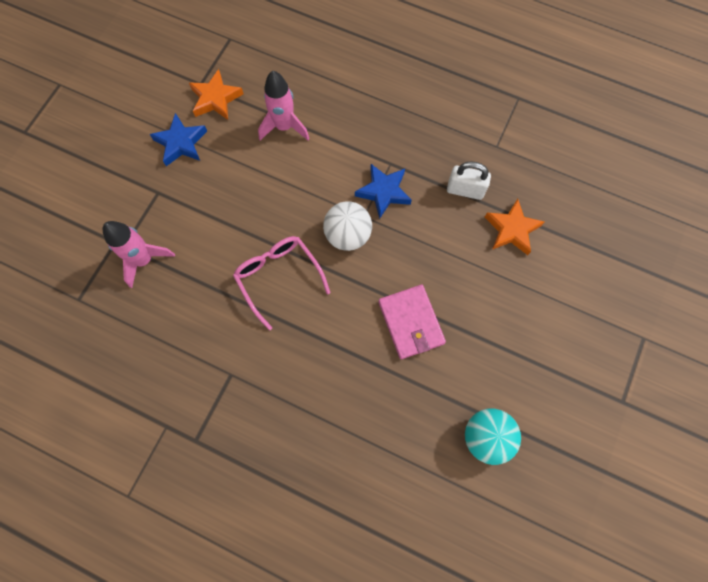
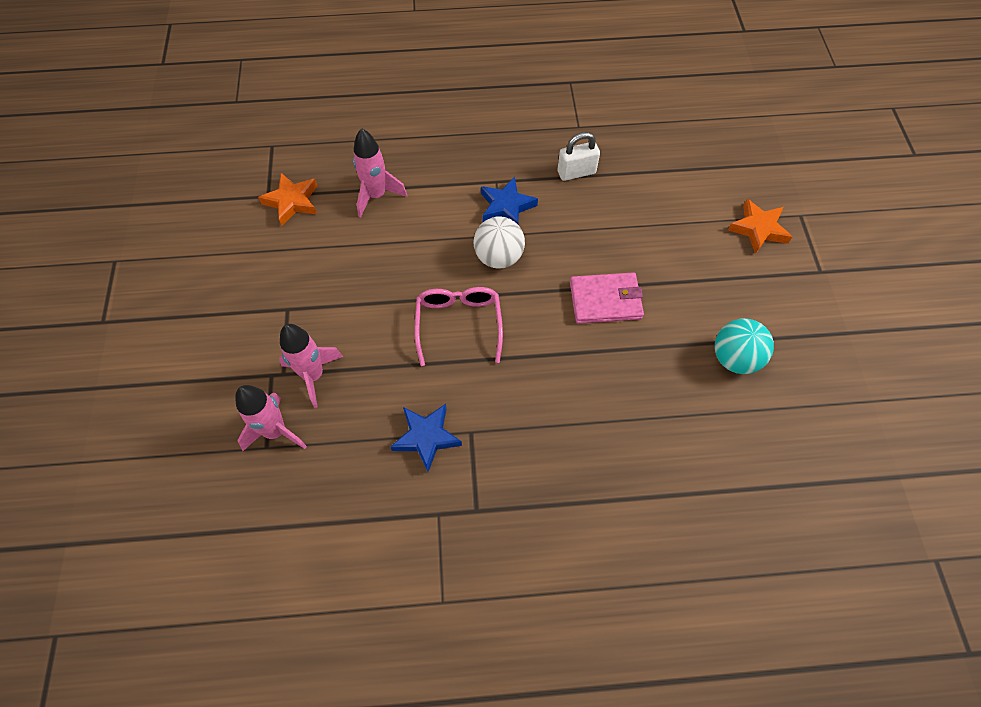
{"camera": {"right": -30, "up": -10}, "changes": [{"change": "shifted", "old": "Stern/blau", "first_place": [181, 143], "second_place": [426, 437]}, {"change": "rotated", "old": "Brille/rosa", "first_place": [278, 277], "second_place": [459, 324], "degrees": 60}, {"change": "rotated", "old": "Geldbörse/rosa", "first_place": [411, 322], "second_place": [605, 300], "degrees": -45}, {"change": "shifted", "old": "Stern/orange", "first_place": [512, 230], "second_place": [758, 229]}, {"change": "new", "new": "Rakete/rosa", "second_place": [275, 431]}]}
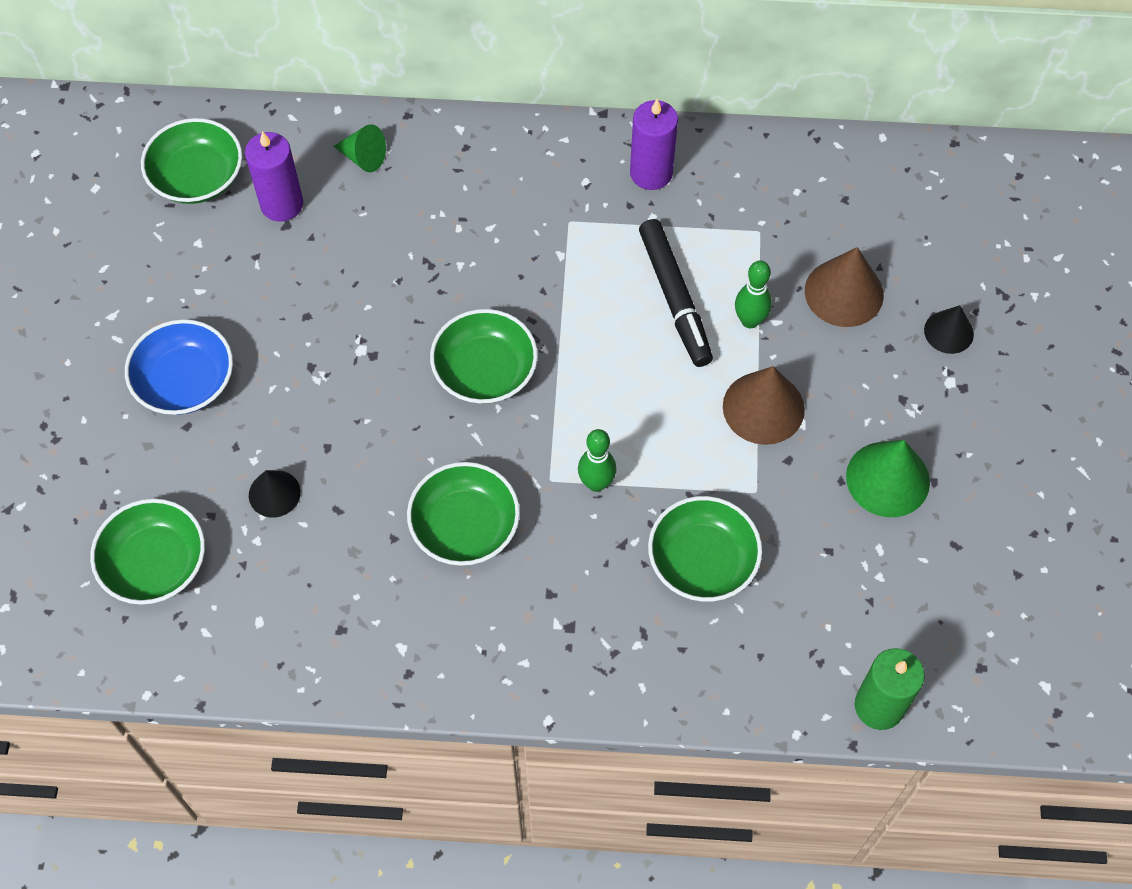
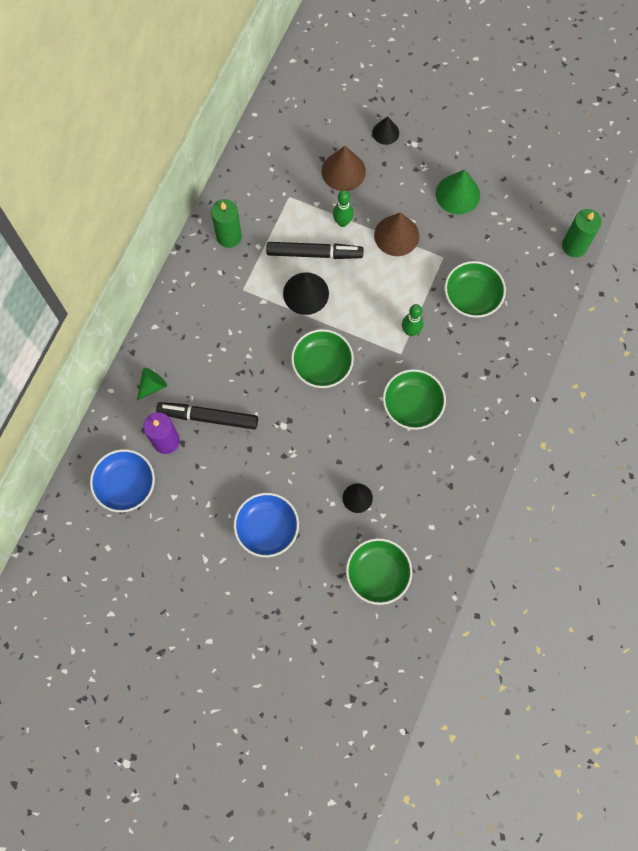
{"camera": {"right": -70, "up": 10}, "changes": [{"change": "repainted", "old": "Schüssel/grün", "new": "Schüssel/blau", "first_place": [197, 177], "second_place": [126, 484]}, {"change": "repainted", "old": "Kerze/lila", "new": "Kerze/grün", "first_place": [651, 173], "second_place": [229, 236]}, {"change": "new", "new": "Filzstift/schwarz", "second_place": [208, 417]}, {"change": "new", "new": "Kegel/schwarz", "second_place": [306, 293]}]}
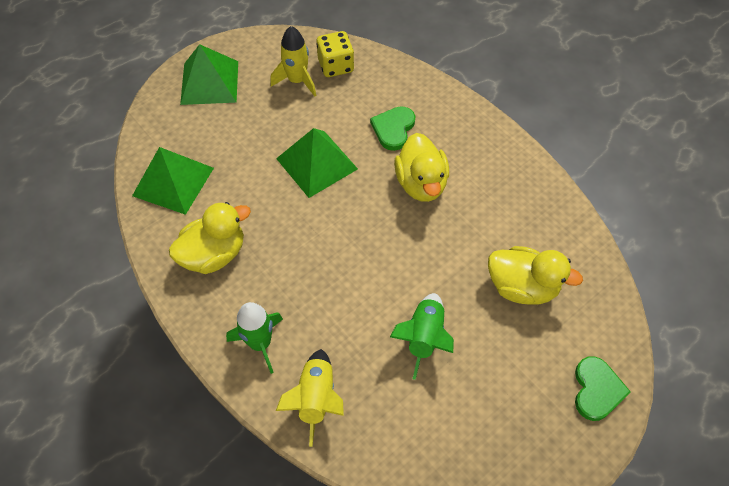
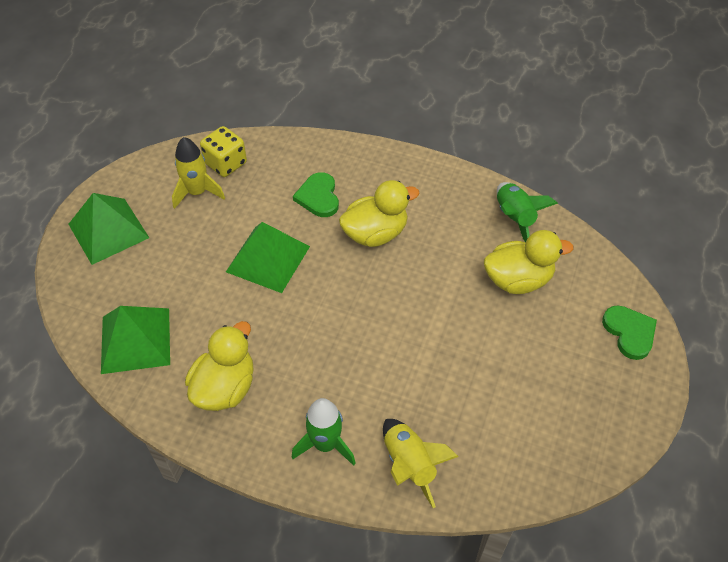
{"camera": {"right": -30, "up": -5}, "changes": [{"change": "shifted", "old": "Rakete/grün", "first_place": [424, 337], "second_place": [514, 218]}, {"change": "rotated", "old": "Ente/gelb", "first_place": [421, 183], "second_place": [375, 233], "degrees": -75}]}
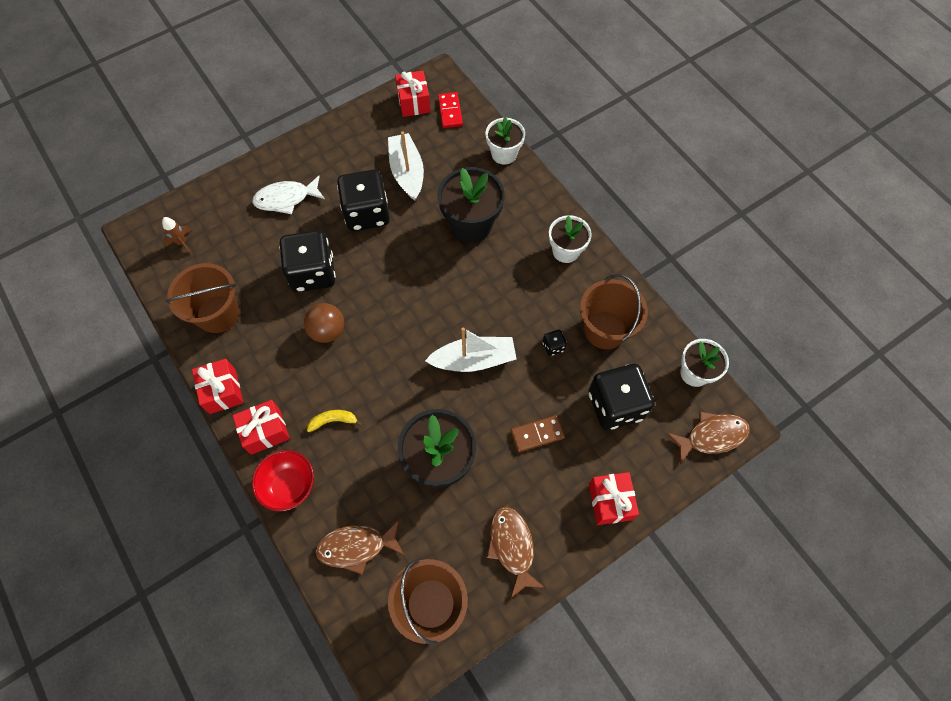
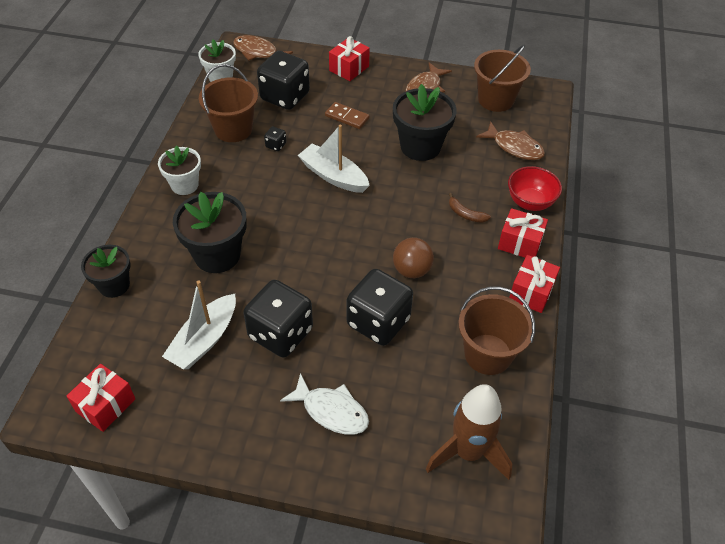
{"camera": {"right": -135, "up": -15}, "changes": [{"change": "scaled", "old": "Rakete/braun", "first_place": [182, 243], "second_place": [468, 452], "factor": 2.25}, {"change": "repainted", "old": "Banane/gelb", "new": "Banane/braun", "first_place": [333, 421], "second_place": [465, 214]}, {"change": "gone", "old": "Dominostein/rot", "first_place": [450, 111]}, {"change": "repainted", "old": "Blumentopf/weiß", "new": "Blumentopf/schwarz", "first_place": [504, 154], "second_place": [114, 285]}]}
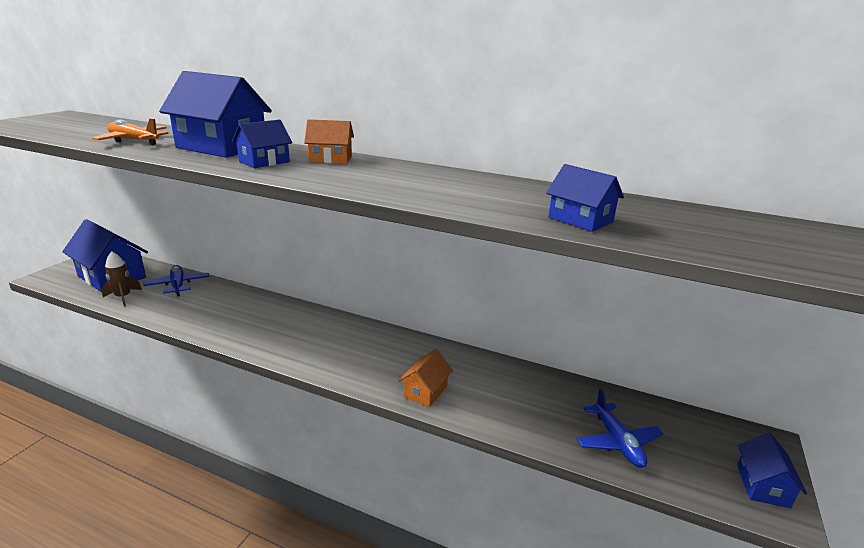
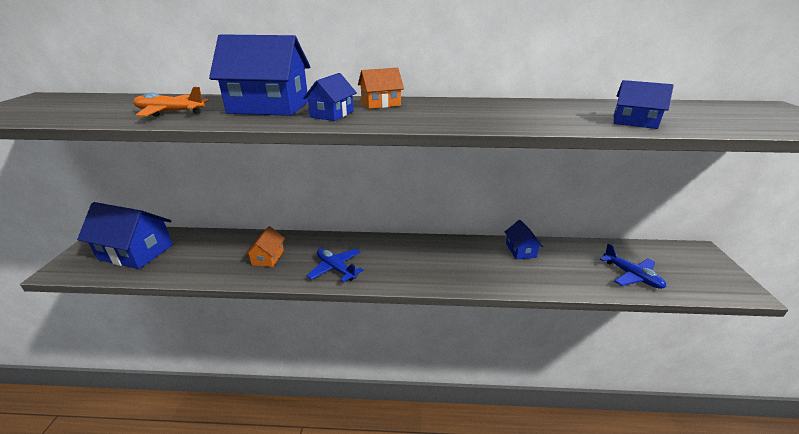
{"camera": {"right": -20, "up": 5}, "changes": [{"change": "gone", "old": "Rakete/braun", "first_place": [123, 297]}, {"change": "shifted", "old": "Flugzeug/blau", "first_place": [178, 285], "second_place": [336, 269]}, {"change": "shifted", "old": "Haus/orange", "first_place": [425, 391], "second_place": [268, 257]}, {"change": "shifted", "old": "Haus/blau", "first_place": [762, 485], "second_place": [520, 250]}]}
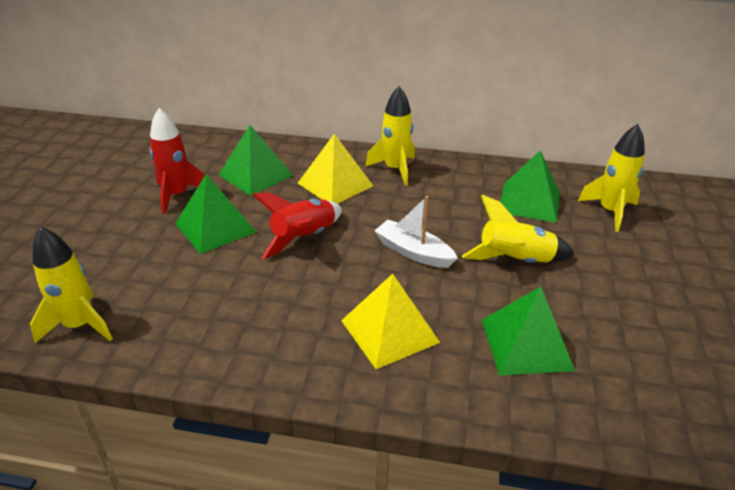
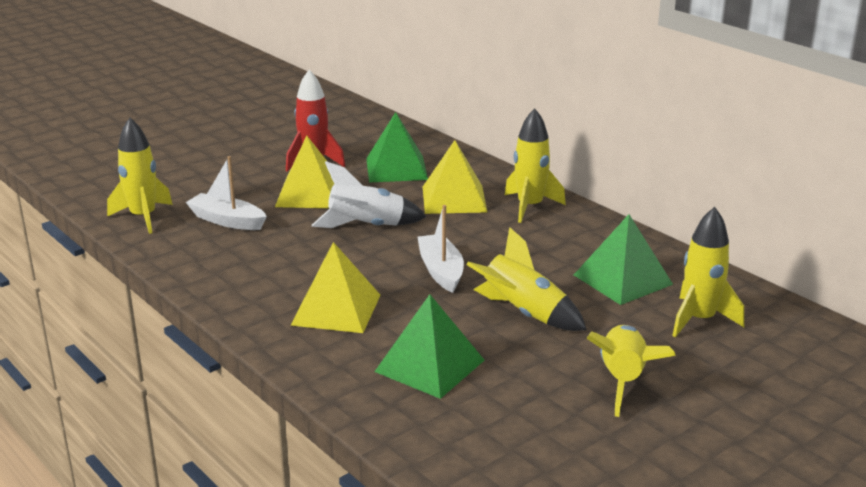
{"camera": {"right": 40, "up": -10}, "changes": [{"change": "repainted", "old": "Pyramide/grün", "new": "Pyramide/gelb", "first_place": [215, 227], "second_place": [310, 194]}, {"change": "repainted", "old": "Rakete/rot", "new": "Rakete/weiß", "first_place": [304, 238], "second_place": [366, 226]}, {"change": "new", "new": "Boot/weiß", "second_place": [227, 221]}, {"change": "new", "new": "Rakete/gelb", "second_place": [623, 380]}]}
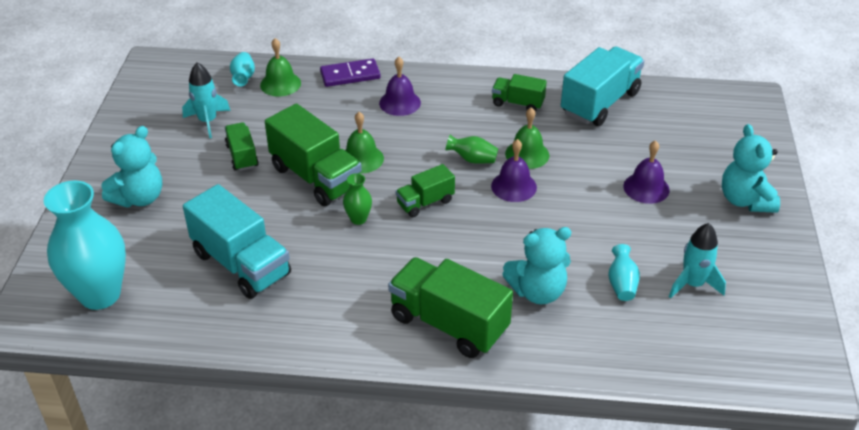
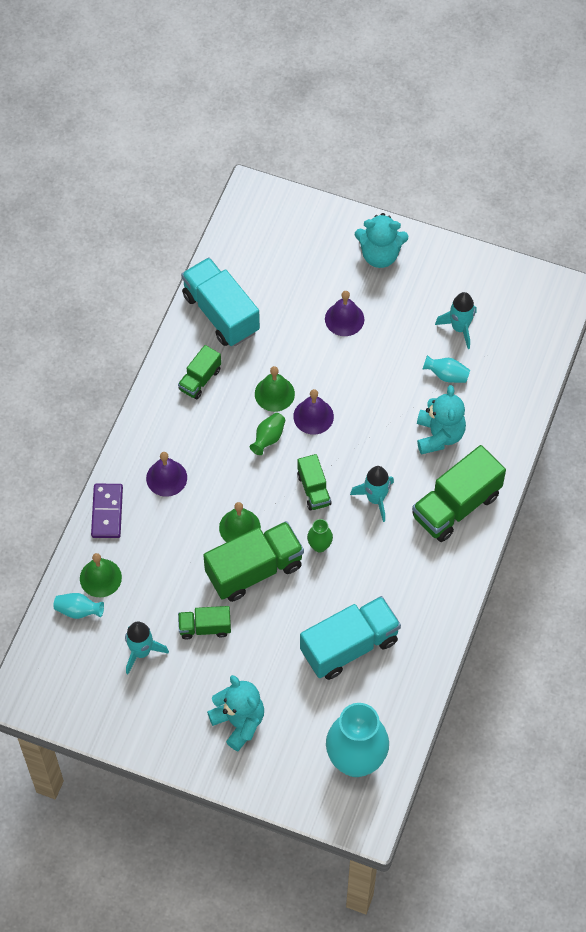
{"camera": {"right": -75, "up": 20}, "changes": [{"change": "new", "new": "Rakete/türkis", "second_place": [375, 499]}]}
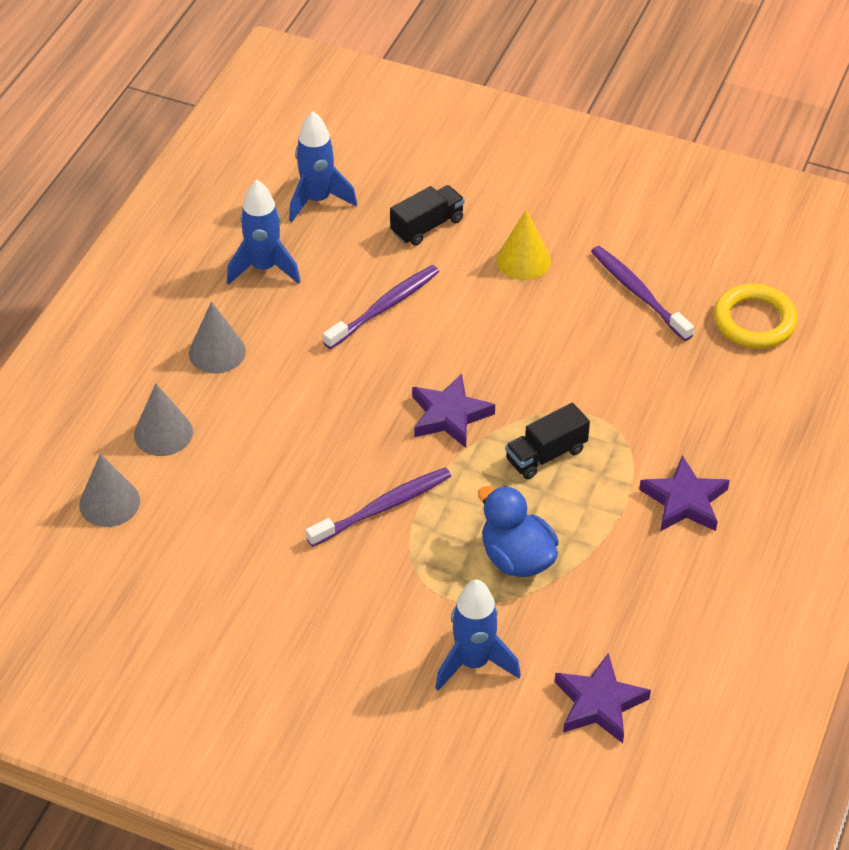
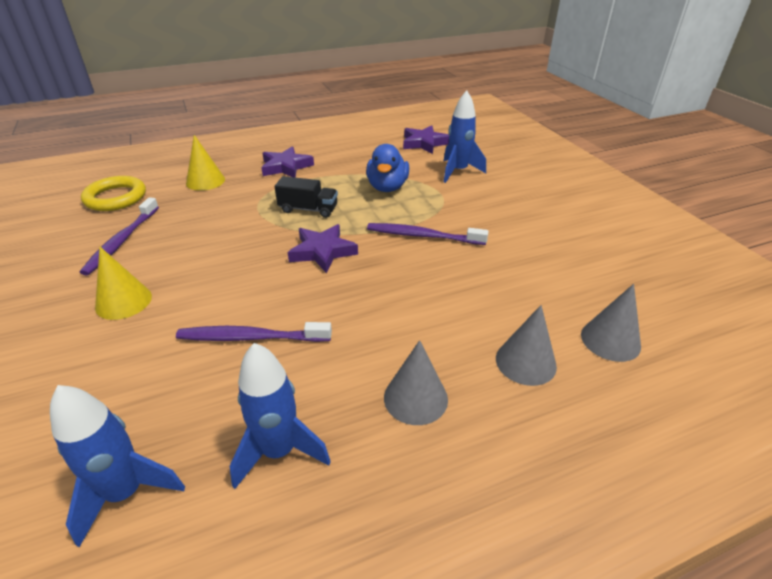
{"camera": {"right": -135, "up": -10}, "changes": [{"change": "gone", "old": "Lastwagen/schwarz", "first_place": [427, 226]}, {"change": "new", "new": "Kegel/gelb", "second_place": [205, 181]}]}
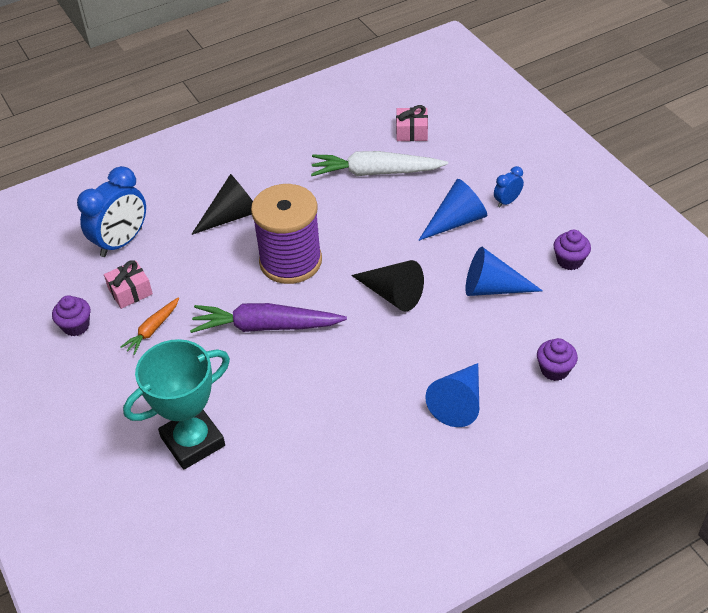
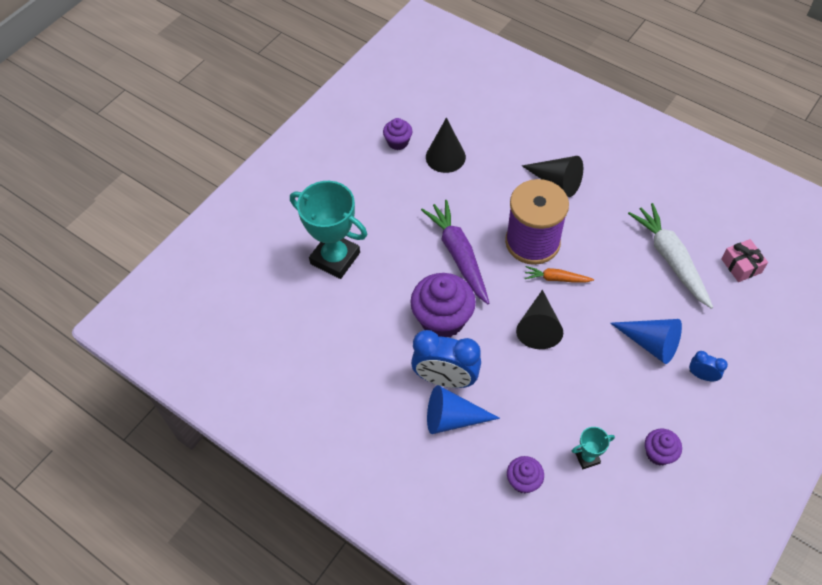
{"camera": {"right": 65, "up": 10}, "changes": [{"change": "shifted", "old": "Wecker/blau", "first_place": [121, 242], "second_place": [445, 379]}, {"change": "swapped", "old": "Geschenk/rosa", "new": "Kegel/schwarz", "first_place": [130, 291], "second_place": [445, 157]}, {"change": "shifted", "old": "Karotte/orange", "first_place": [152, 329], "second_place": [556, 278]}, {"change": "gone", "old": "Kegel/blau", "first_place": [493, 288]}, {"change": "new", "new": "Muffin/lila", "second_place": [442, 319]}, {"change": "new", "new": "Pokal/türkis", "second_place": [587, 458]}]}
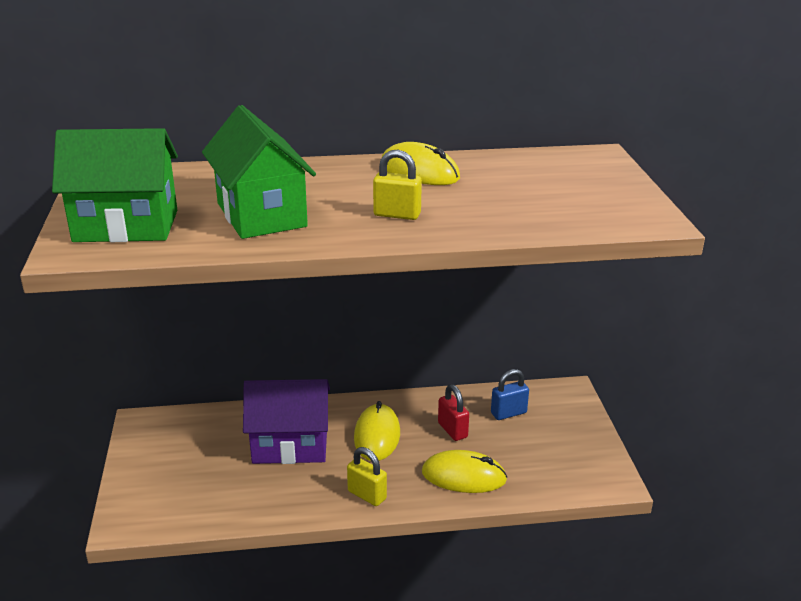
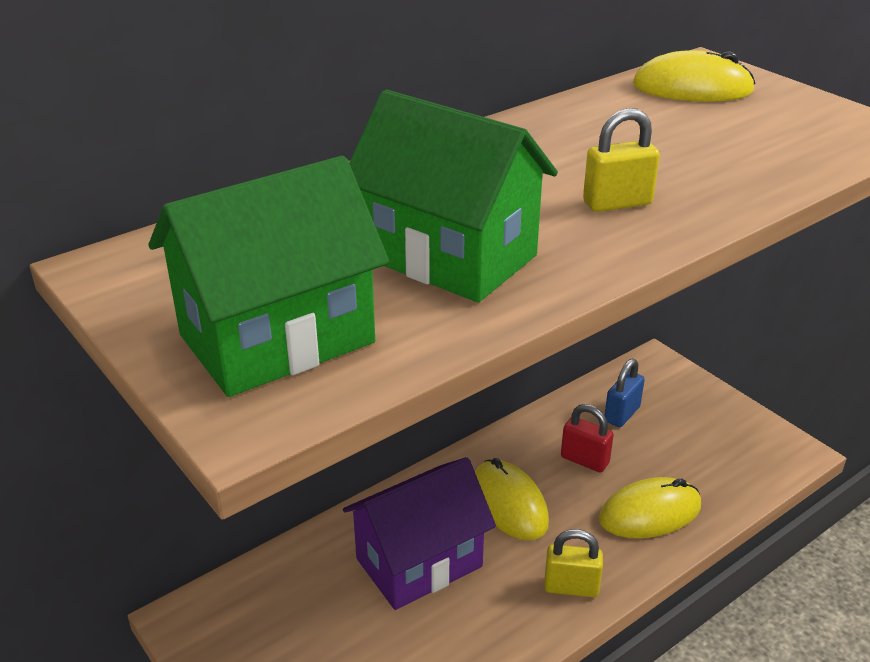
{"camera": {"right": -30, "up": 5}, "changes": [{"change": "shifted", "old": "Computermaus/gelb", "first_place": [419, 171], "second_place": [692, 88]}]}
